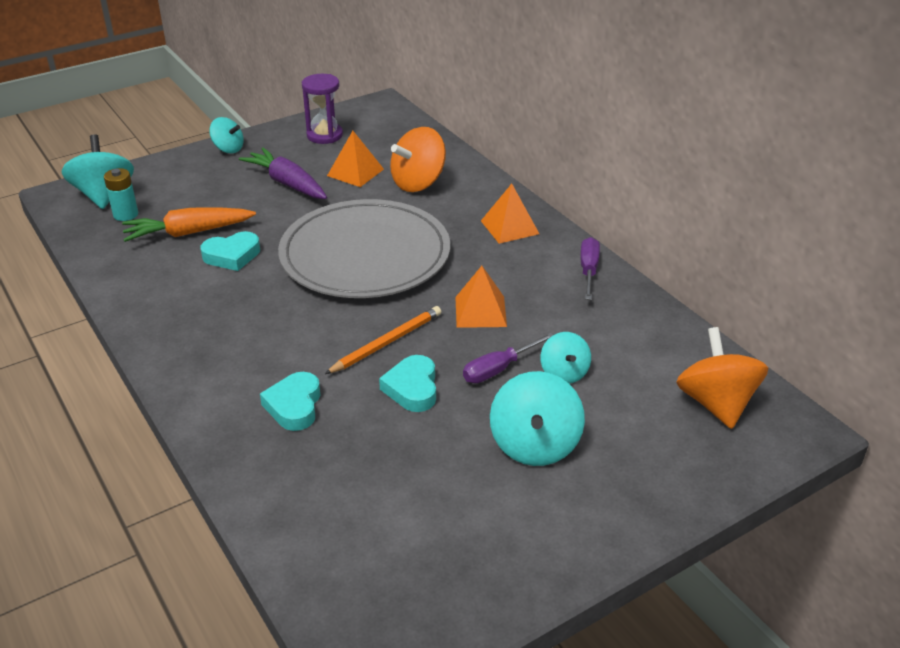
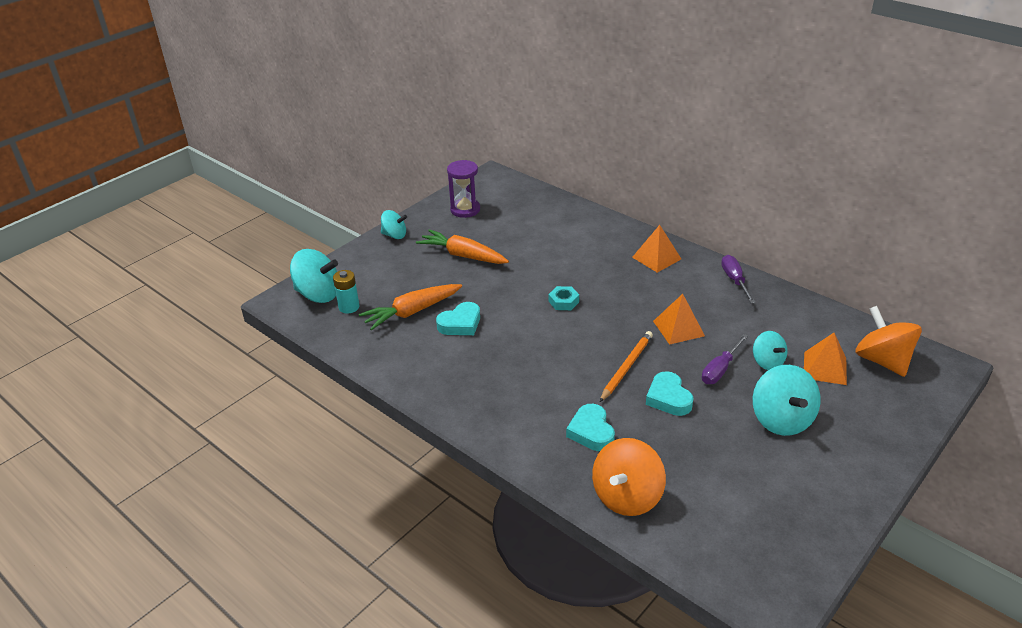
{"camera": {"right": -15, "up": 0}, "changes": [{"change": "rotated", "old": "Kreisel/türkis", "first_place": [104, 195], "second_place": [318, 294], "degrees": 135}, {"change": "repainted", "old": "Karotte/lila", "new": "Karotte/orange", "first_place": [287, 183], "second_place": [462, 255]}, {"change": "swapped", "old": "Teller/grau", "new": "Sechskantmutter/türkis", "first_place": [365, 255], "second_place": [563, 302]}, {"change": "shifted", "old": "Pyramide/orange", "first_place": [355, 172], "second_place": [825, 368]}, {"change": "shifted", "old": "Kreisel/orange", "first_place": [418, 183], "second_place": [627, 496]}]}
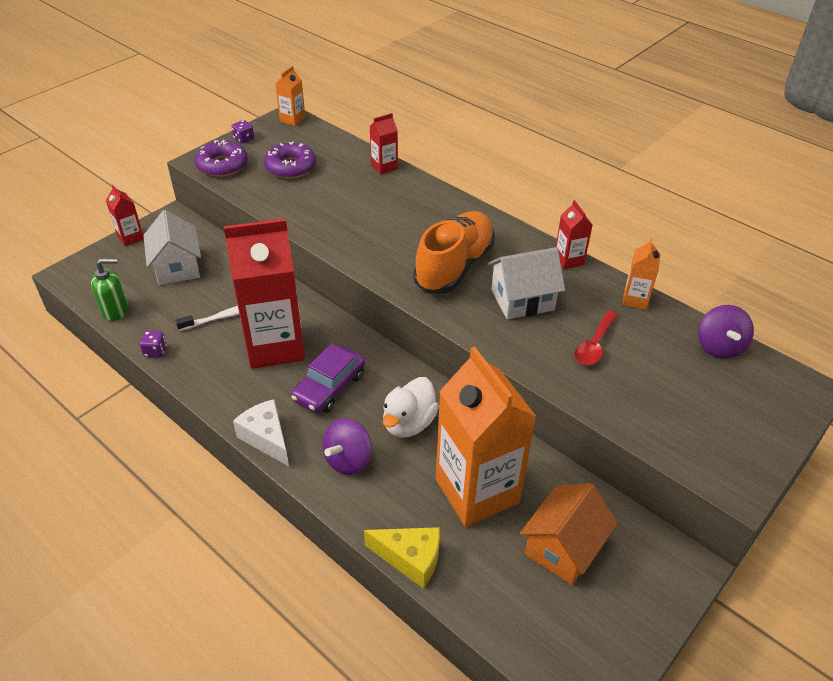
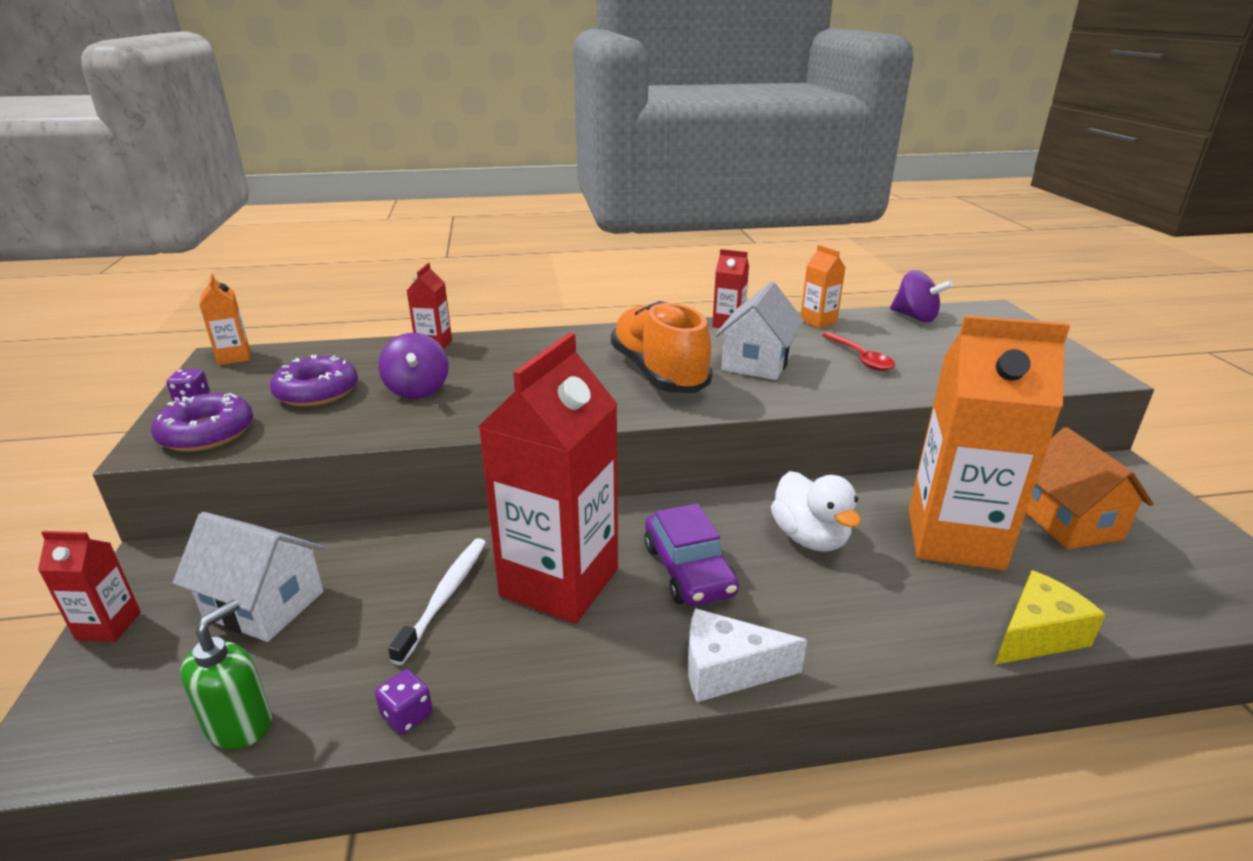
{"camera": {"right": -50, "up": -15}, "changes": [{"change": "shifted", "old": "Kreisel/lila", "first_place": [348, 460], "second_place": [417, 390]}]}
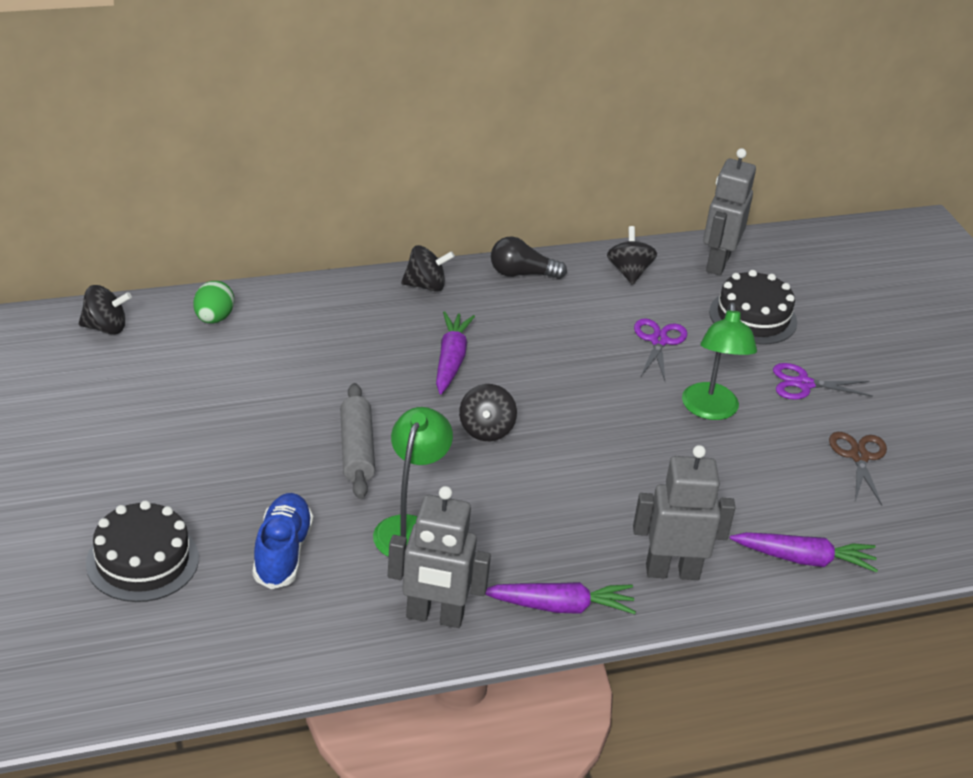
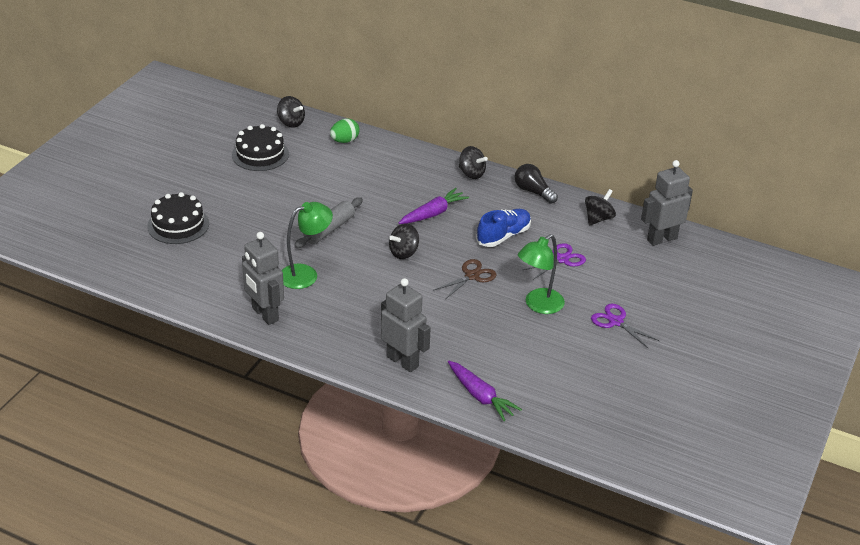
{"camera": {"right": 45, "up": 0}, "changes": [{"change": "shifted", "old": "Schuh/blau", "first_place": [282, 552], "second_place": [503, 236]}, {"change": "gone", "old": "Karotte/lila", "first_place": [561, 606]}, {"change": "shifted", "old": "Kuchen/schwarz", "first_place": [753, 317], "second_place": [260, 154]}, {"change": "shifted", "old": "Schere/braun", "first_place": [859, 456], "second_place": [472, 276]}]}
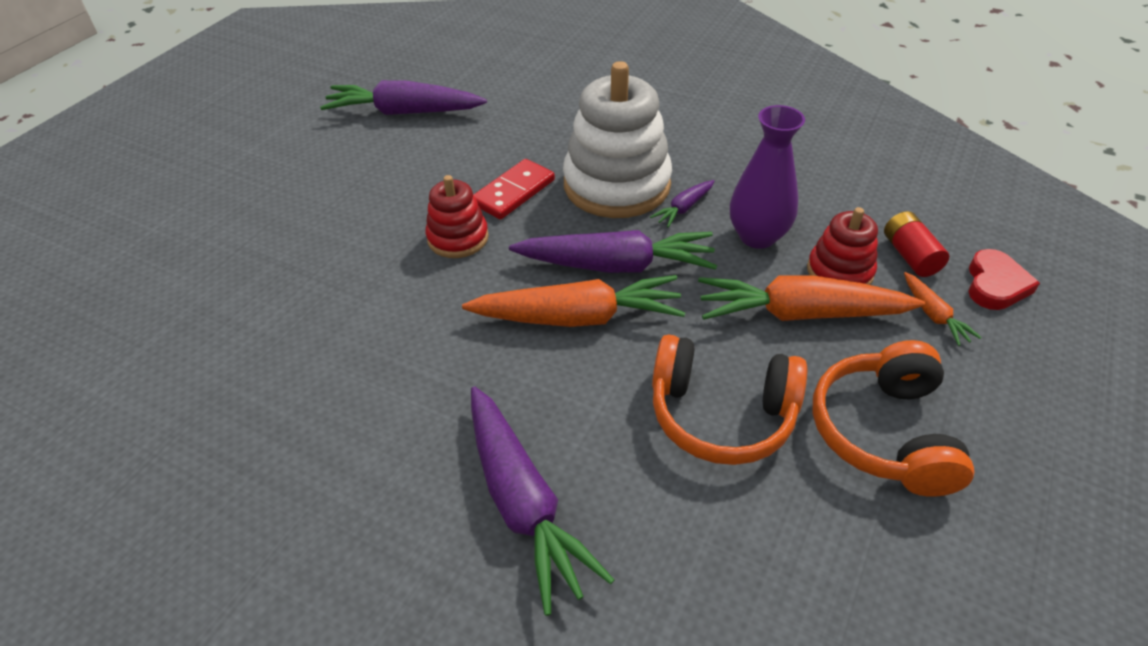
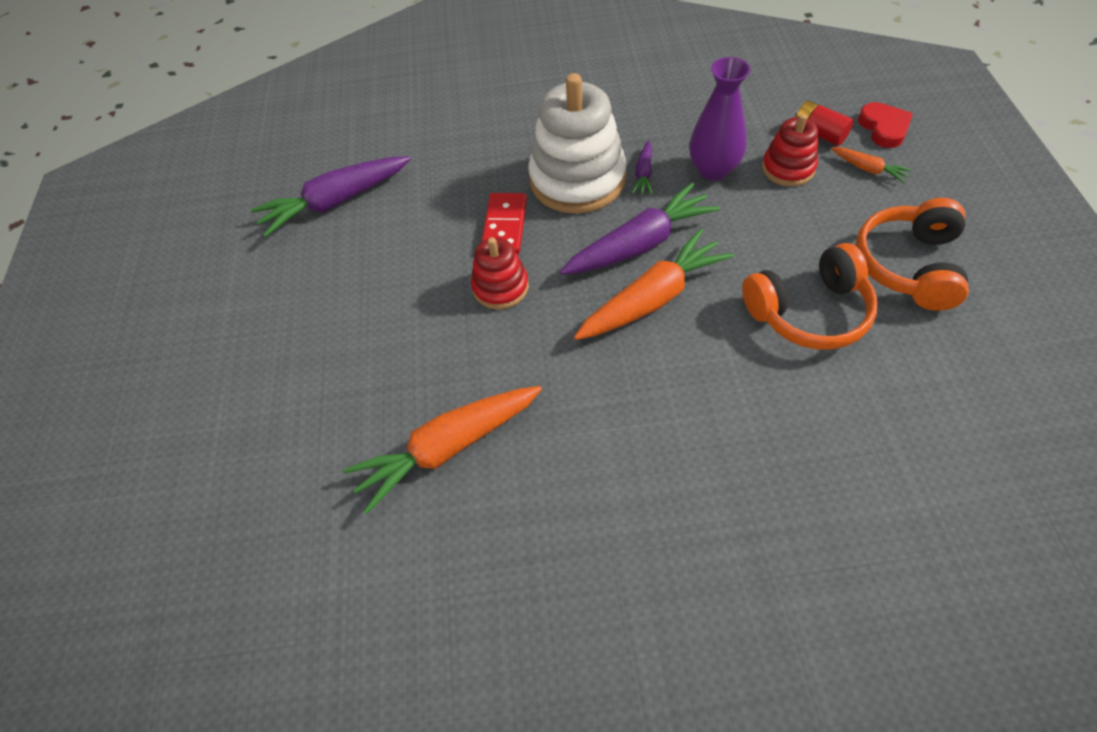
{"camera": {"right": -30, "up": 10}, "changes": [{"change": "gone", "old": "Karotte/lila", "first_place": [523, 503]}, {"change": "shifted", "old": "Karotte/orange", "first_place": [800, 314], "second_place": [448, 448]}, {"change": "rotated", "old": "Kopfhörer/orange", "first_place": [884, 432], "second_place": [909, 266], "degrees": 45}]}
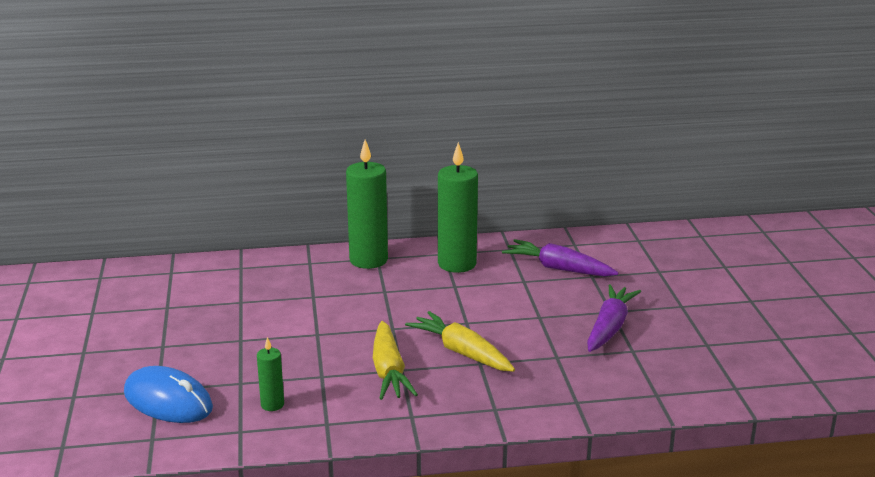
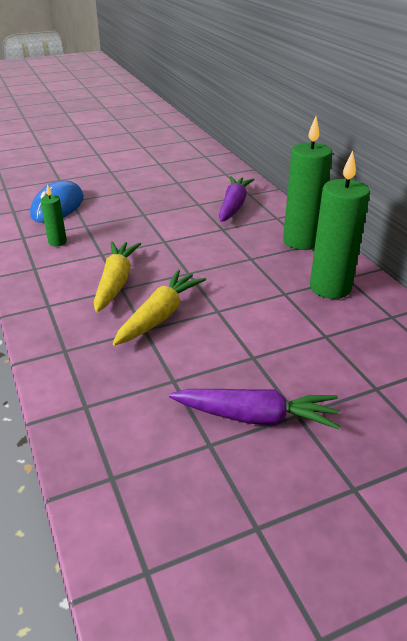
{"camera": {"right": 75, "up": 10}, "changes": [{"change": "rotated", "old": "Karotte/gelb", "first_place": [389, 371], "second_place": [116, 282], "degrees": 120}, {"change": "shifted", "old": "Karotte/lila", "first_place": [558, 268], "second_place": [233, 206]}]}
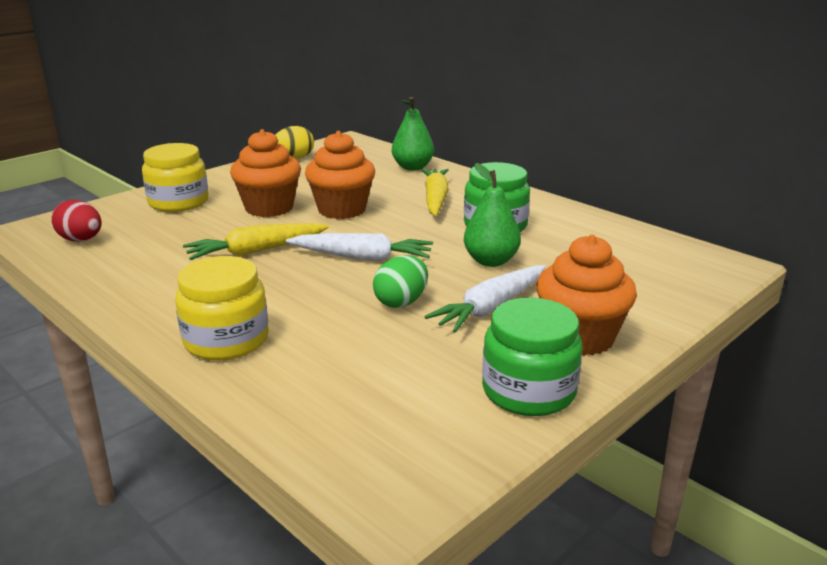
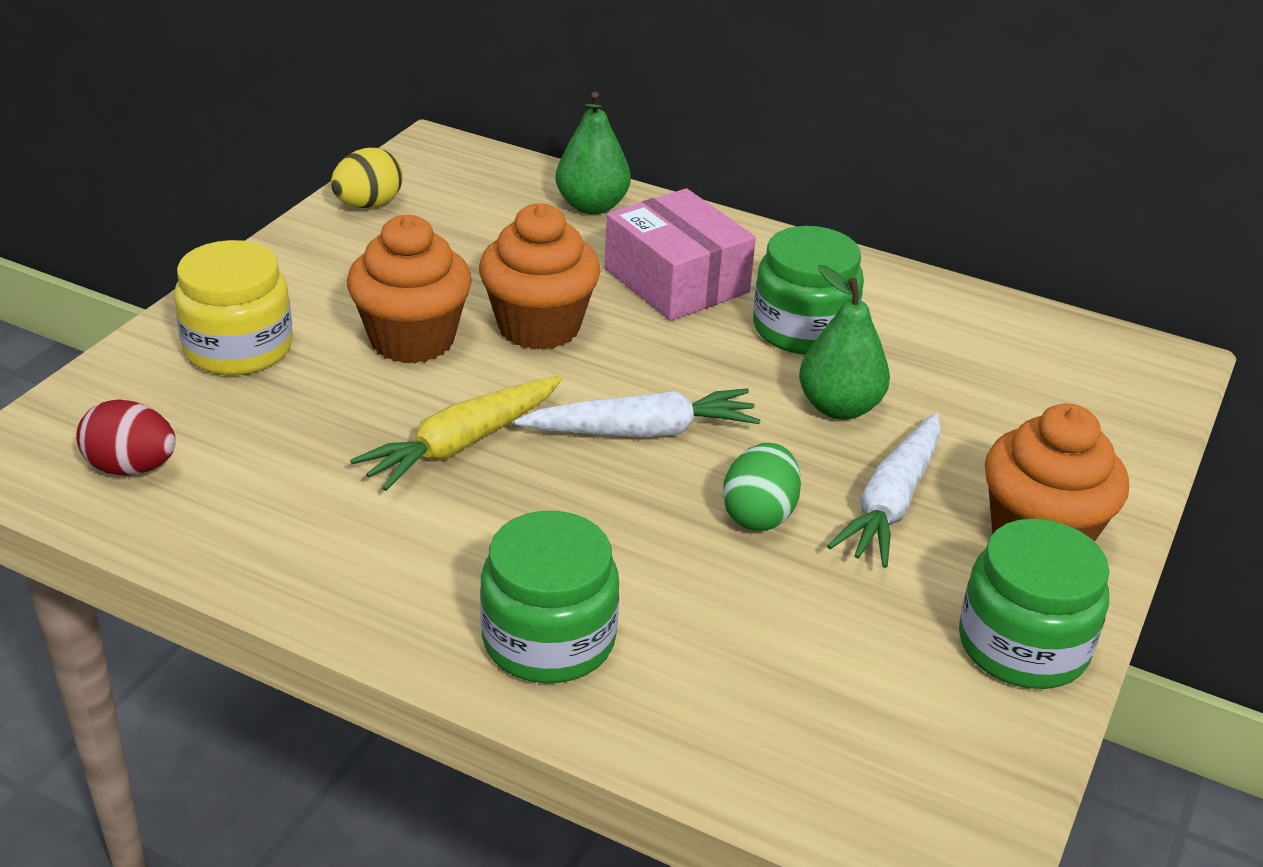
{"camera": {"right": -20, "up": 10}, "changes": [{"change": "repainted", "old": "Einmachglas/gelb", "new": "Einmachglas/grün", "first_place": [226, 340], "second_place": [549, 639]}, {"change": "swapped", "old": "Karotte/gelb", "new": "Schachtel/rosa", "first_place": [435, 199], "second_place": [676, 281]}]}
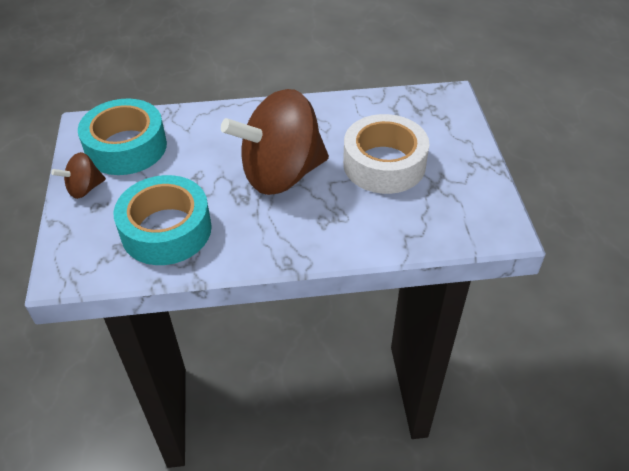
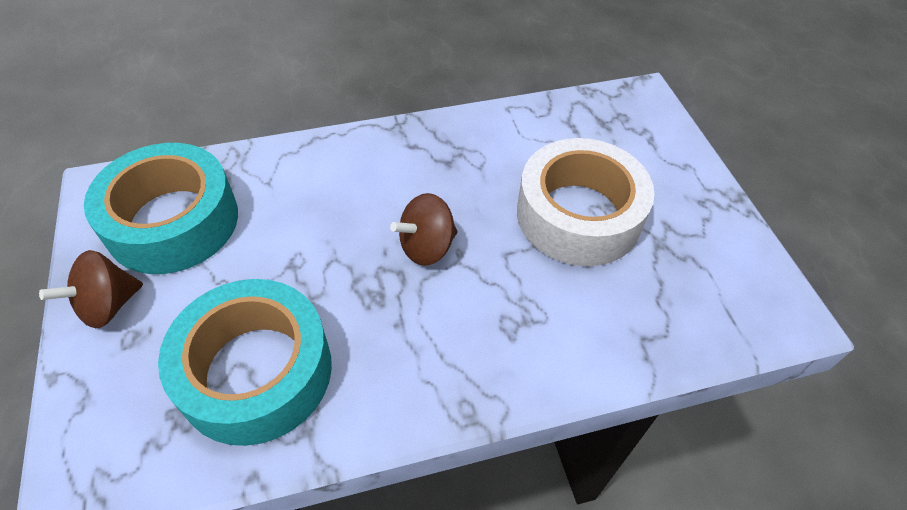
{"camera": {"right": -10, "up": 5}, "changes": [{"change": "scaled", "old": "Kreisel/braun", "first_place": [281, 174], "second_place": [427, 247], "factor": 0.44}]}
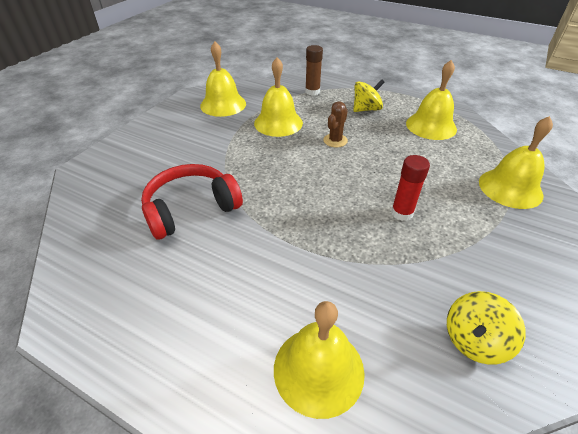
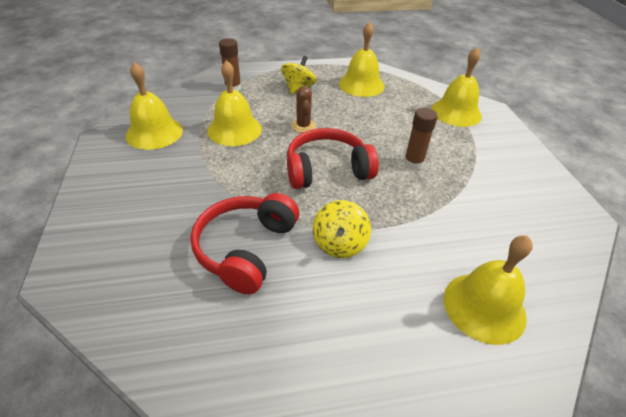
{"camera": {"right": -40, "up": 0}, "changes": [{"change": "repainted", "old": "Klebestift/rot", "new": "Klebestift/braun", "first_place": [402, 213], "second_place": [413, 163]}, {"change": "shifted", "old": "Kreisel/gelb", "first_place": [474, 340], "second_place": [339, 243]}, {"change": "new", "new": "Kopfhörer/rot", "second_place": [327, 170]}]}
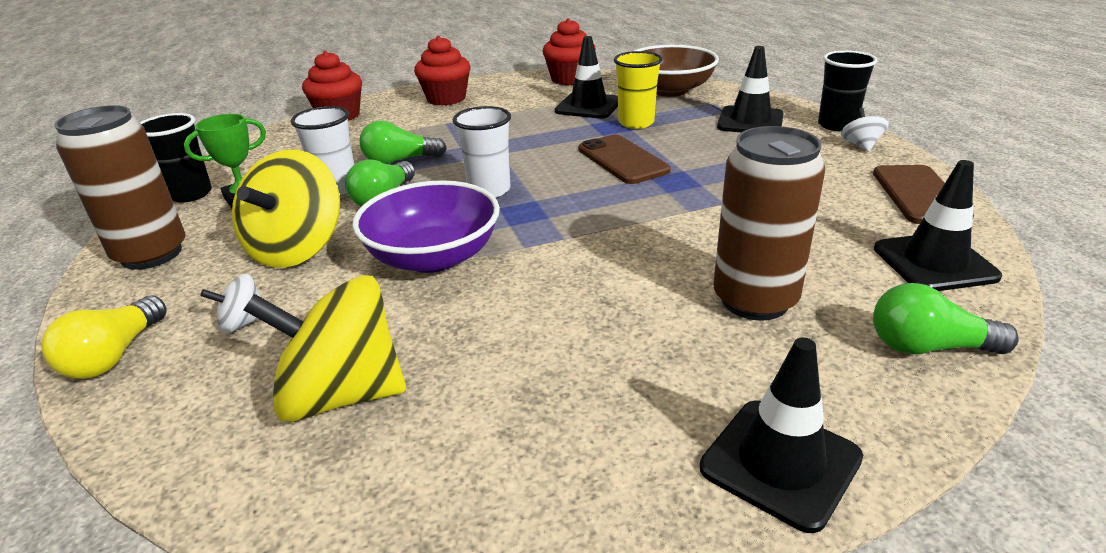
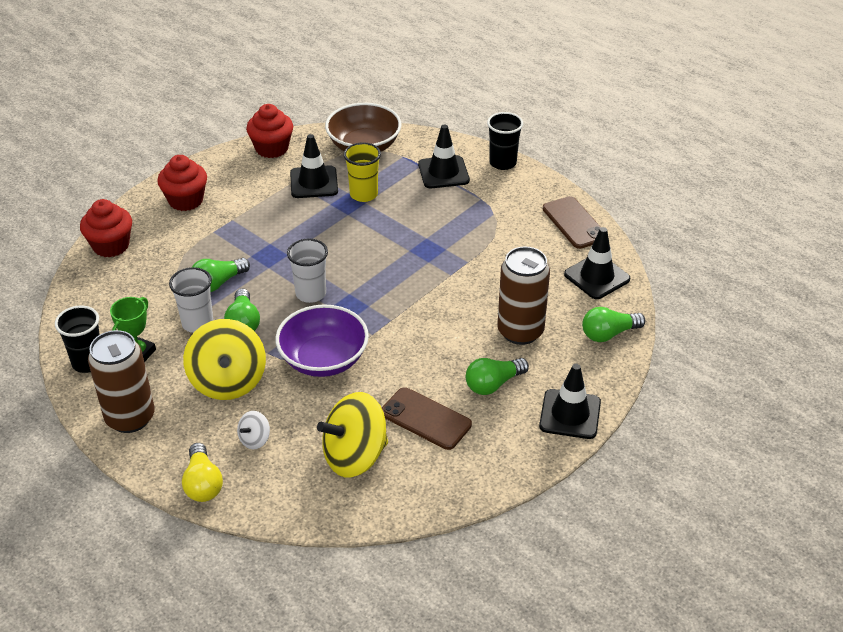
{"camera": {"right": -30, "up": 10}, "changes": [{"change": "shifted", "old": "Handy/braun", "first_place": [622, 160], "second_place": [425, 419]}, {"change": "gone", "old": "Kreisel/weiß", "first_place": [861, 145]}, {"change": "new", "new": "Glühbirne/grün", "second_place": [493, 384]}]}
